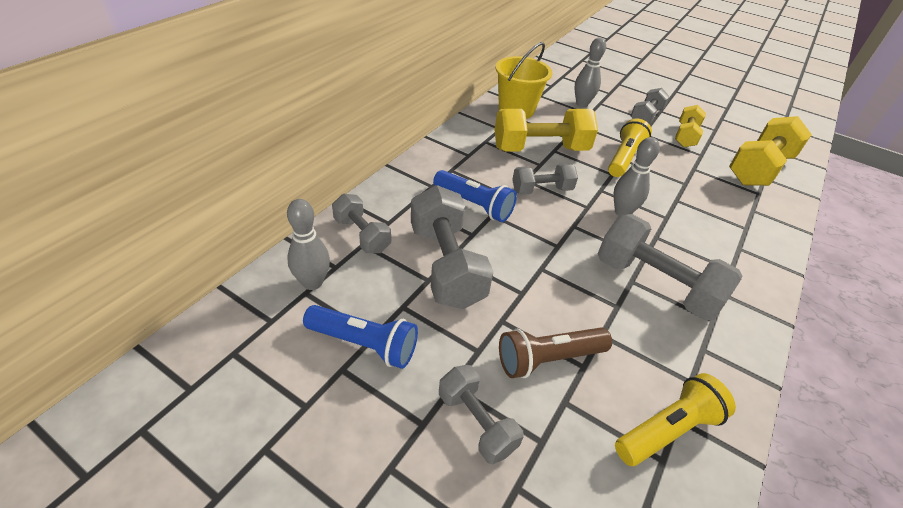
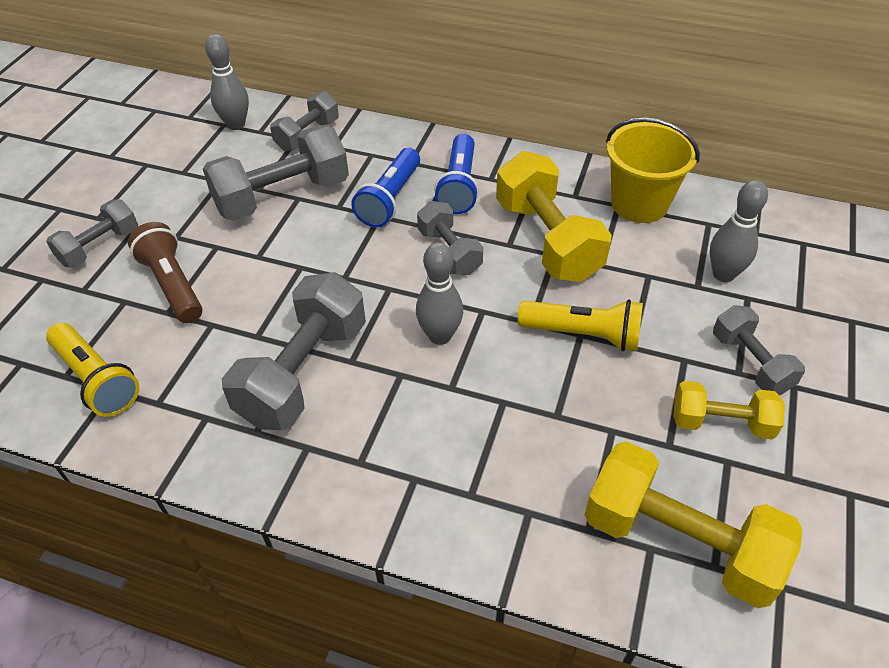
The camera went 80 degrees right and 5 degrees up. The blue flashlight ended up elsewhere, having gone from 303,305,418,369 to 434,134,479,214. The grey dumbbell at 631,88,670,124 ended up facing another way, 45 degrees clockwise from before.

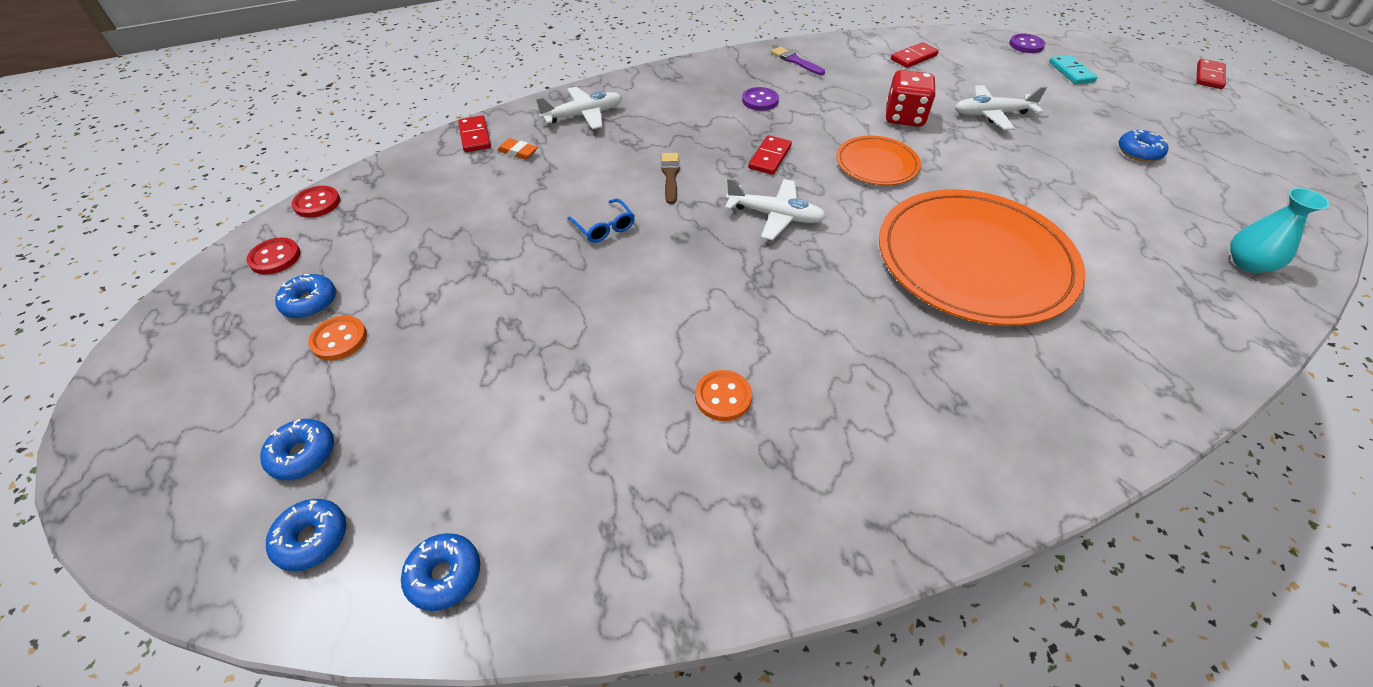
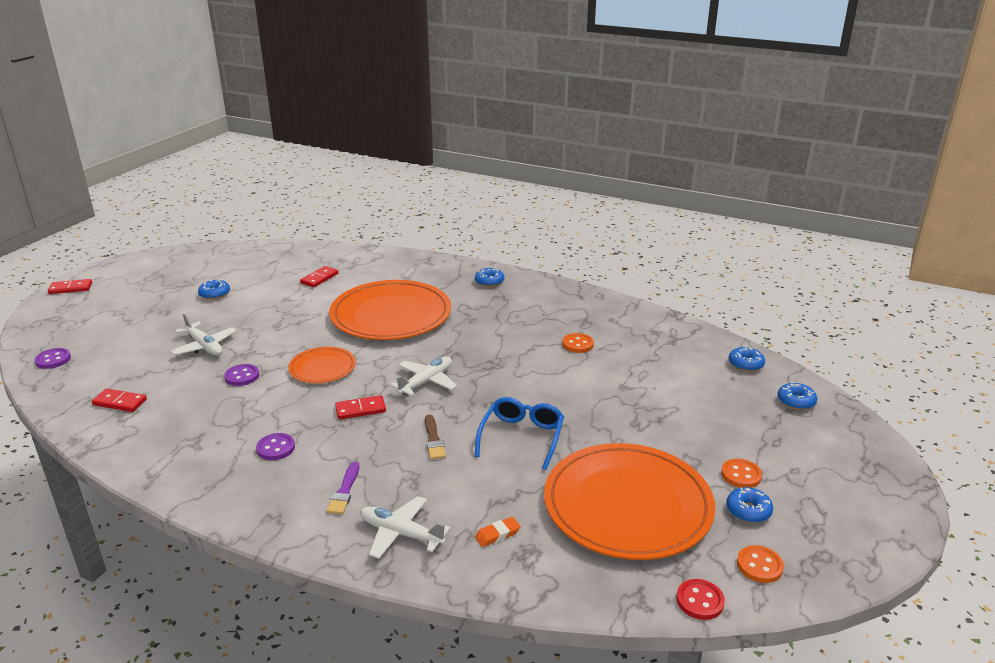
The camera went 130 degrees left and 20 degrees down. Where the red dice stood at 886,70,936,127, the purple button came to stand at 224,364,259,386. The red domino ended up elsewhere, having gone from 458,115,491,152 to 300,266,338,287. The purple brush ended up elsewhere, having gone from 771,46,825,75 to 326,462,359,514. The white plane at 725,178,826,240 ended up facing another way, 60 degrees clockwise from before. The brown brush at 661,153,680,204 ended up facing another way, 60 degrees counterclockwise from before. The blue donut ended up elsewhere, having gone from 260,419,334,480 to 475,268,504,287. The size of the blue glasses at 567,199,635,243 changed by a factor of 1.70. The orange eraser at 497,138,538,160 ended up facing another way, 75 degrees clockwise from before. The second view gained the orange plate at 544,443,715,560. What was the red button at 246,238,301,275 turned into the orange button at 737,545,784,583. The second view lost the turquoise domino at 1049,55,1098,84. The second view lost the turquoise vase at 1230,188,1329,273.

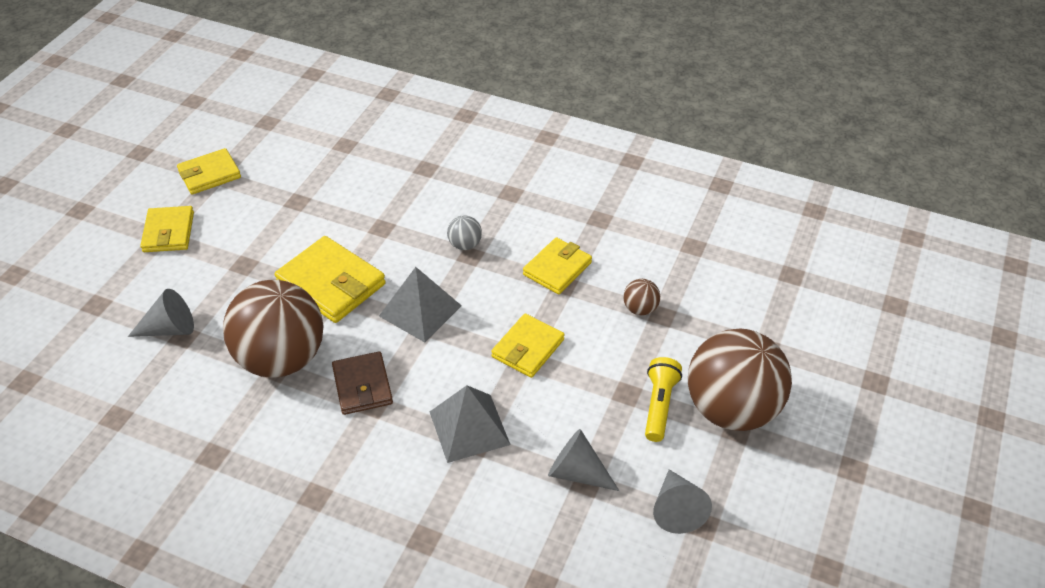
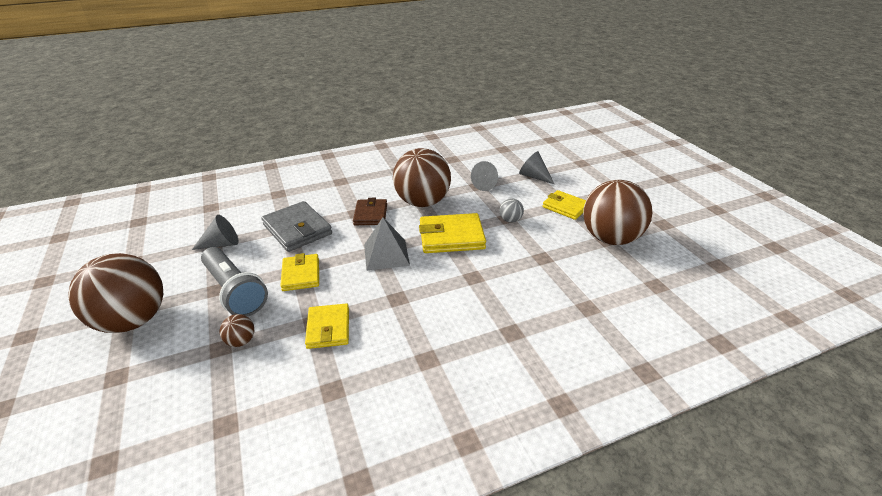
The camera went 135 degrees right and 10 degrees down. The second view gained the grey flashlight at 201,247,268,316. Where the grey pyramid stood at 430,385,511,463, the grey wallet came to stand at 262,201,332,252. The brown wallet at 332,351,393,415 ended up facing another way, 60 degrees clockwise from before. The grey ball ended up elsewhere, having gone from 447,215,482,250 to 499,198,524,223. The grey cone ended up elsewhere, having gone from 653,469,712,534 to 519,151,554,184. Where the yellow wallet stood at 177,148,241,194, the brown ball came to stand at 583,180,652,245. The second view lost the yellow flashlight at 645,357,682,442.

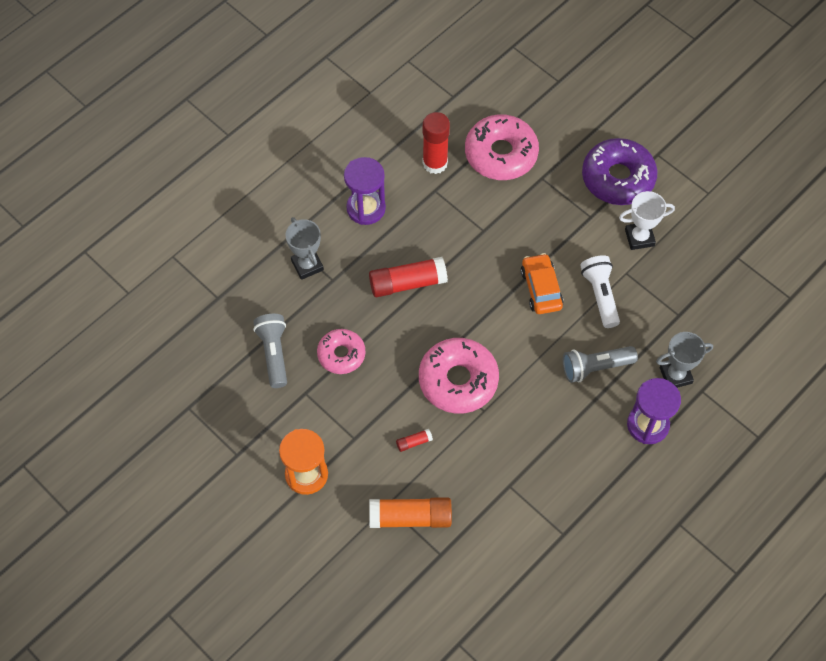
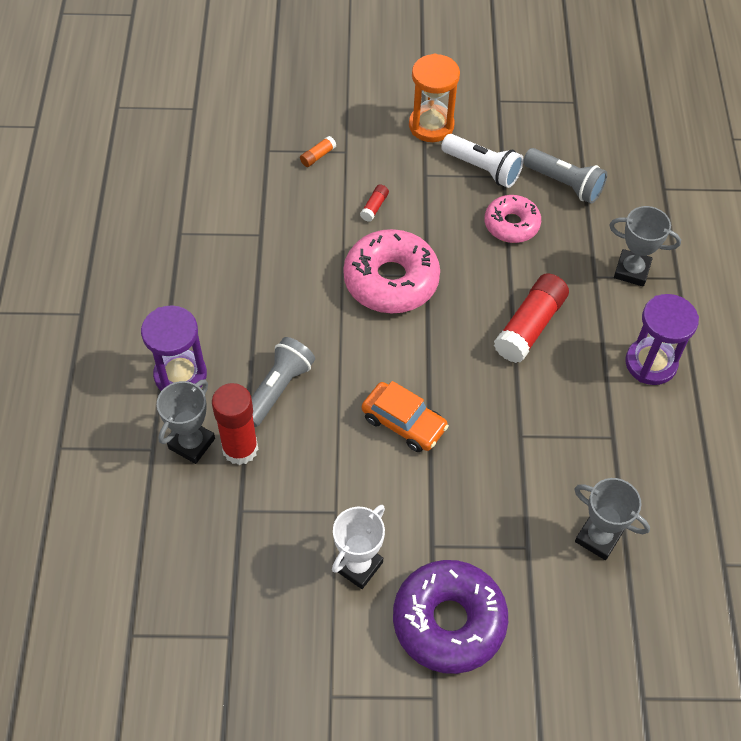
The camera went 135 degrees right and 5 degrees down. The red glue stick ended up elsewhere, having gone from 423,112,450,174 to 212,383,258,465. The size of the orange glue stick at 369,497,452,528 changed by a factor of 0.44. The white flashlight ended up elsewhere, having gone from 580,255,620,328 to 441,134,524,188. Where the pink donut stood at 465,114,539,180, the grey trophy came to stand at 574,478,650,560.

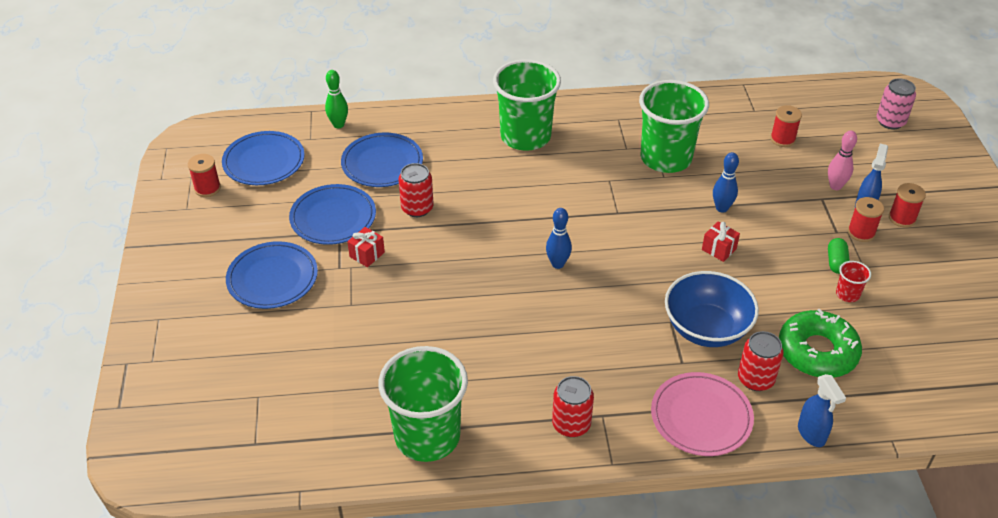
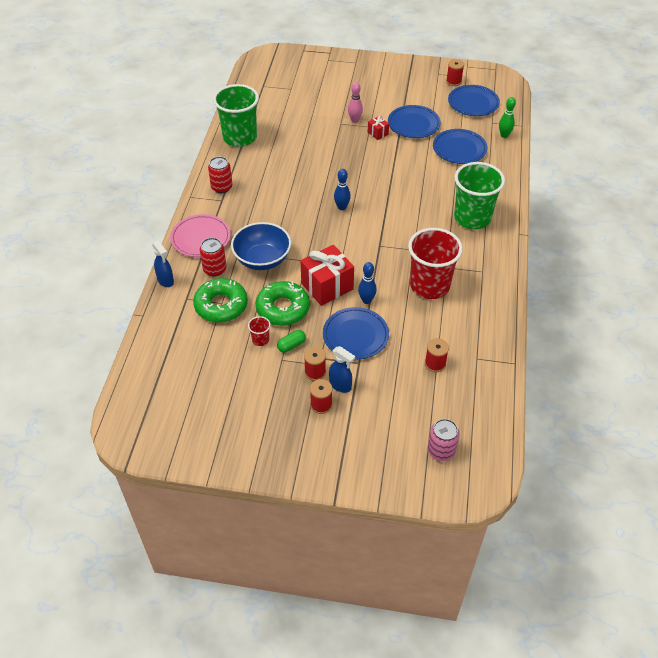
The camera went 105 degrees right and 5 degrees up. The blue spray bottle at 798,374,846,447 ended up facing another way, 120 degrees counterclockwise from before. The second view gained the green donut at 256,281,310,326. The green capsule at 828,238,850,274 ended up facing another way, 60 degrees counterclockwise from before. The size of the red gift at 702,222,740,262 changed by a factor of 2.11. The blue plate ended up elsewhere, having gone from 226,241,318,309 to 323,307,389,360. The pink bowling pin ended up elsewhere, having gone from 828,131,857,190 to 348,82,363,123. What was the green cup at 639,80,709,173 turned into the red cup at 408,228,463,299. The second view lost the red can at 398,163,434,217.

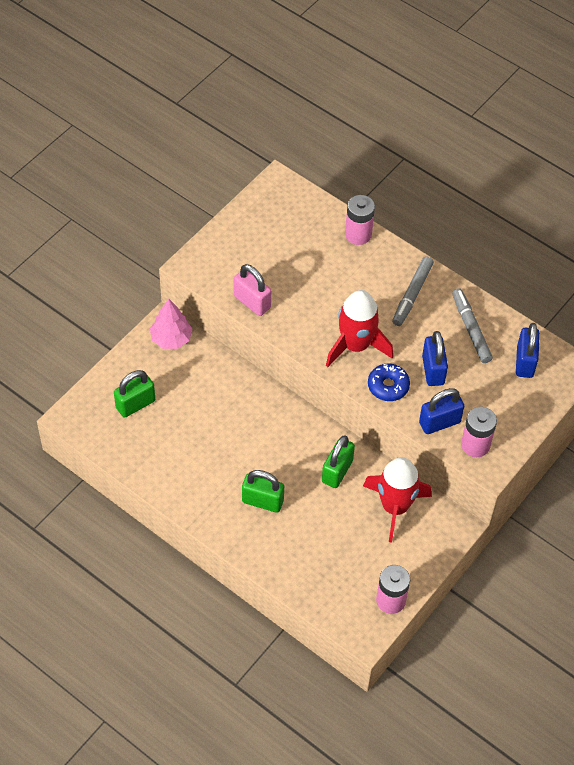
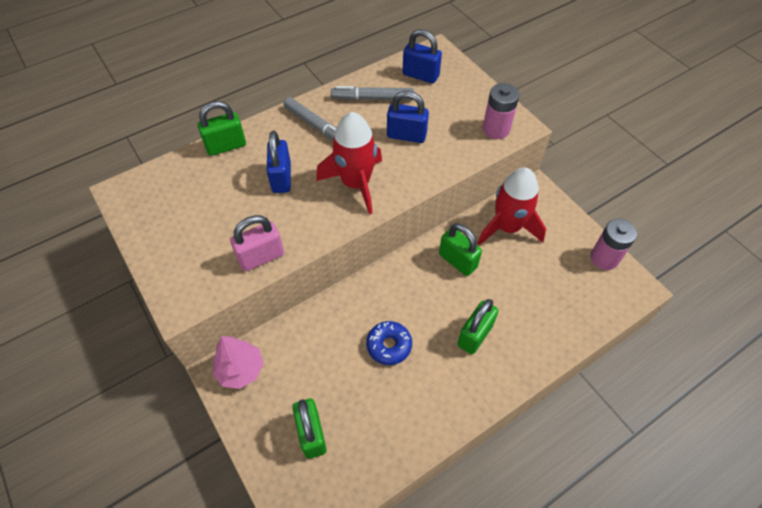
The camera went 70 degrees left and 0 degrees up. Where the pink battery stood at 345,195,375,245, the green padlock came to stand at 198,101,246,156. The blue padlock ended up elsewhere, having gone from 419,388,464,434 to 267,131,291,193. The blue donut ended up elsewhere, having gone from 368,364,410,401 to 366,321,412,365.

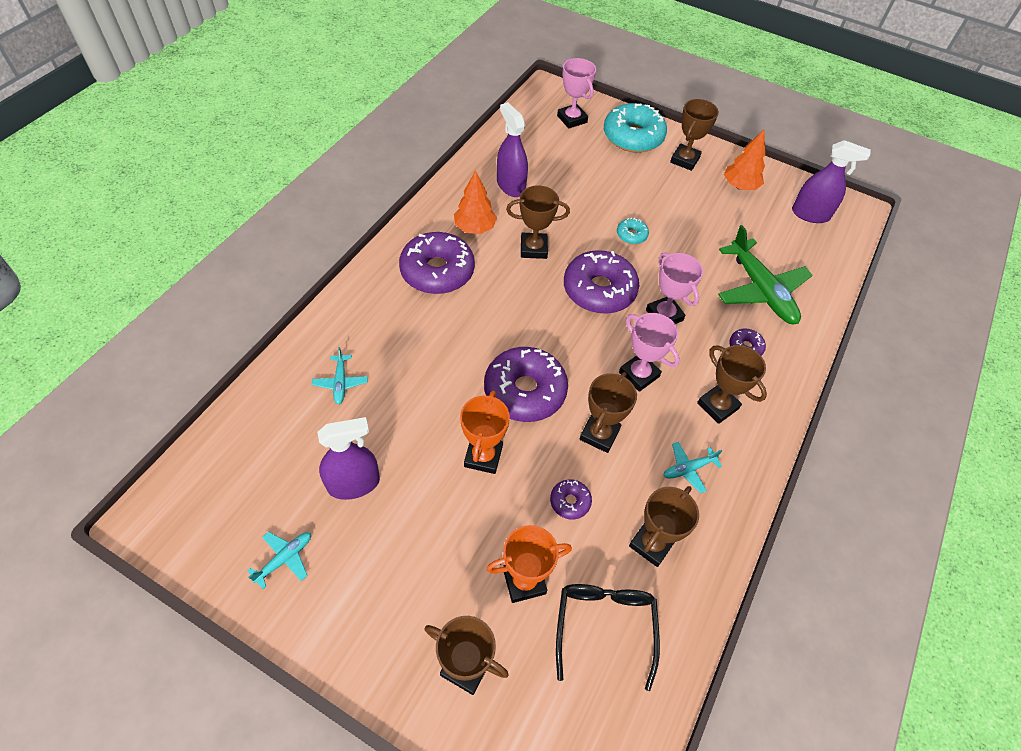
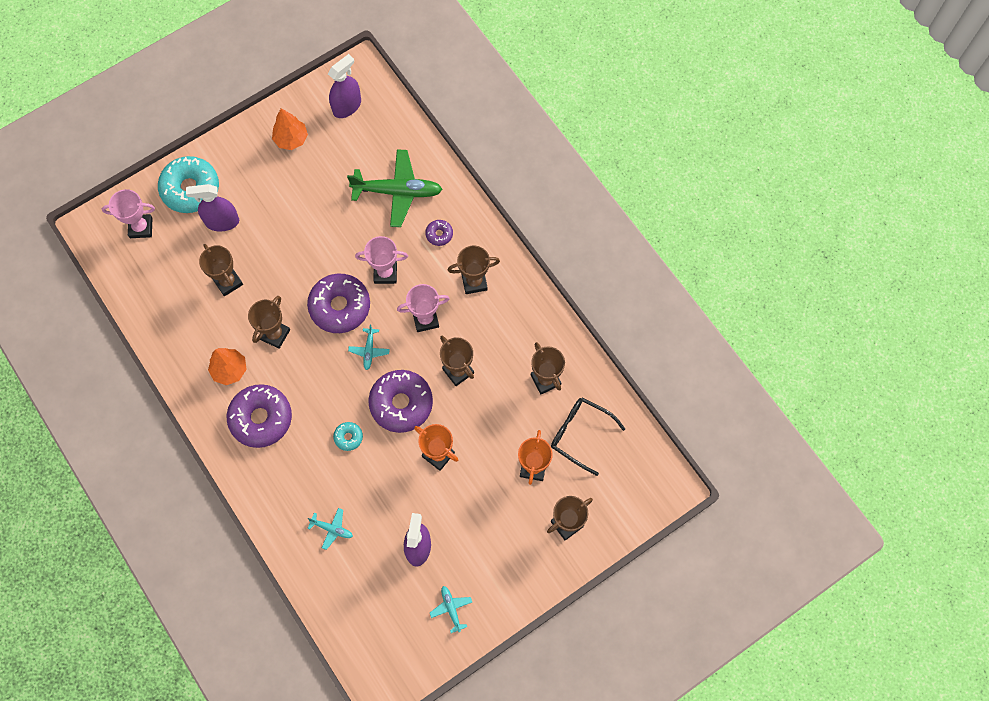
The camera went 60 degrees left and 15 degrees up. The purple spray bottle ended up elsewhere, having gone from 497,102,528,197 to 186,184,239,231. The brown trophy ended up elsewhere, having gone from 670,99,719,171 to 199,244,243,296. The turquoise donut ended up elsewhere, having gone from 617,218,649,244 to 333,422,363,451. The turquoise plane ended up elsewhere, having gone from 663,442,722,493 to 348,324,390,370. The second view lost the purple donut at 550,479,592,519.

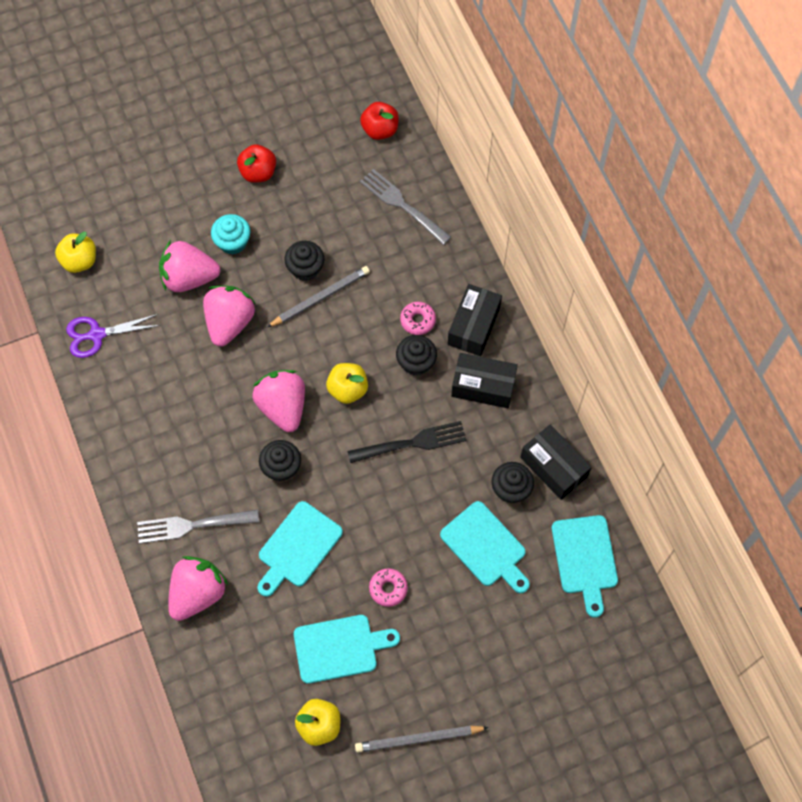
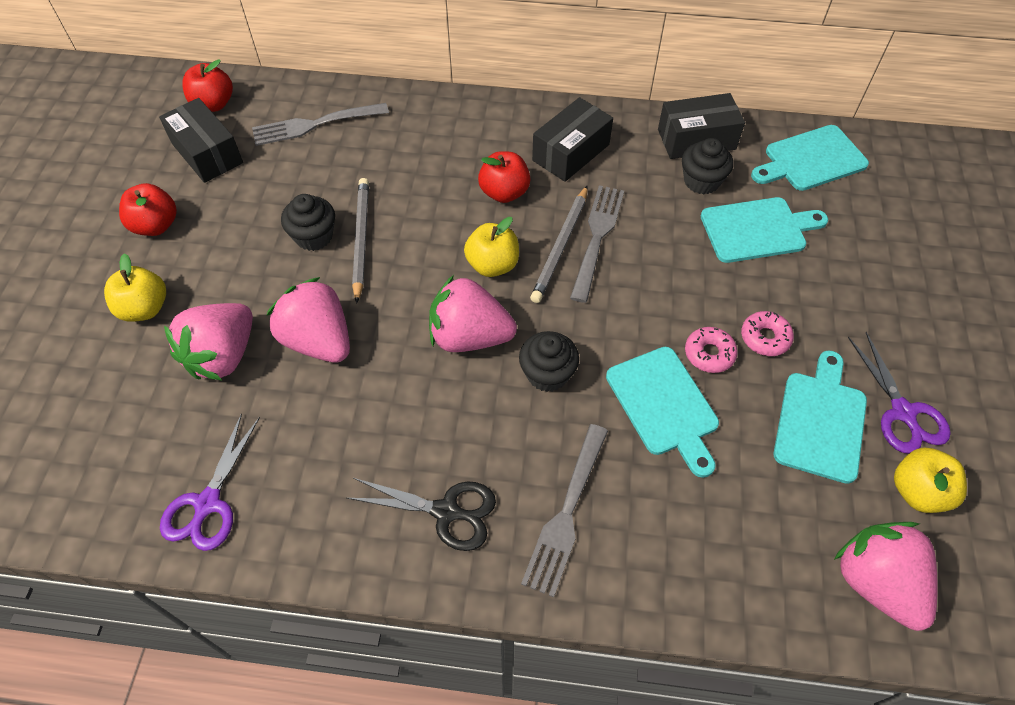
The camera went 60 degrees left and 10 degrees down. The yellow apple ended up elsewhere, having gone from 55,232,96,273 to 104,253,166,322. The black box ended up elsewhere, having gone from 448,284,502,356 to 159,98,243,183. The second view gained the black scissors at 347,478,496,551. Where the black cupcake stood at 396,335,437,376, the red apple came to stand at 478,151,531,203. The grey pencil ended up elsewhere, having gone from 355,726,489,753 to 530,185,588,303. What was the black fork at 348,421,466,463 turned into the grey fork at 570,185,624,303. The pink donut ended up elsewhere, having gone from 400,302,436,335 to 685,327,738,373. The turquoise cutting board at 552,515,618,618 ended up facing another way, 135 degrees clockwise from before. The pink strawberry ended up elsewhere, having gone from 168,556,228,621 to 834,522,938,631. The second view gained the purple scissors at 848,332,951,454. The second view lost the turquoise cupcake at 211,214,250,255.

